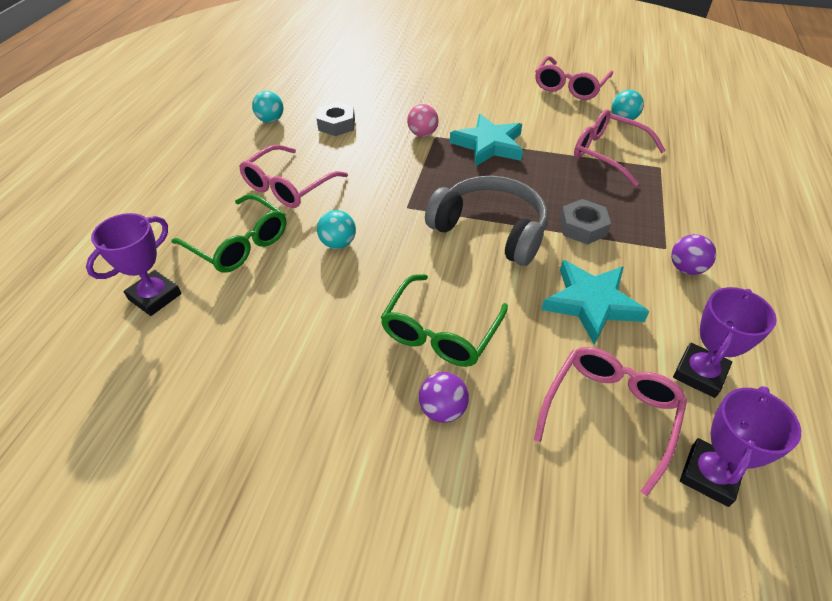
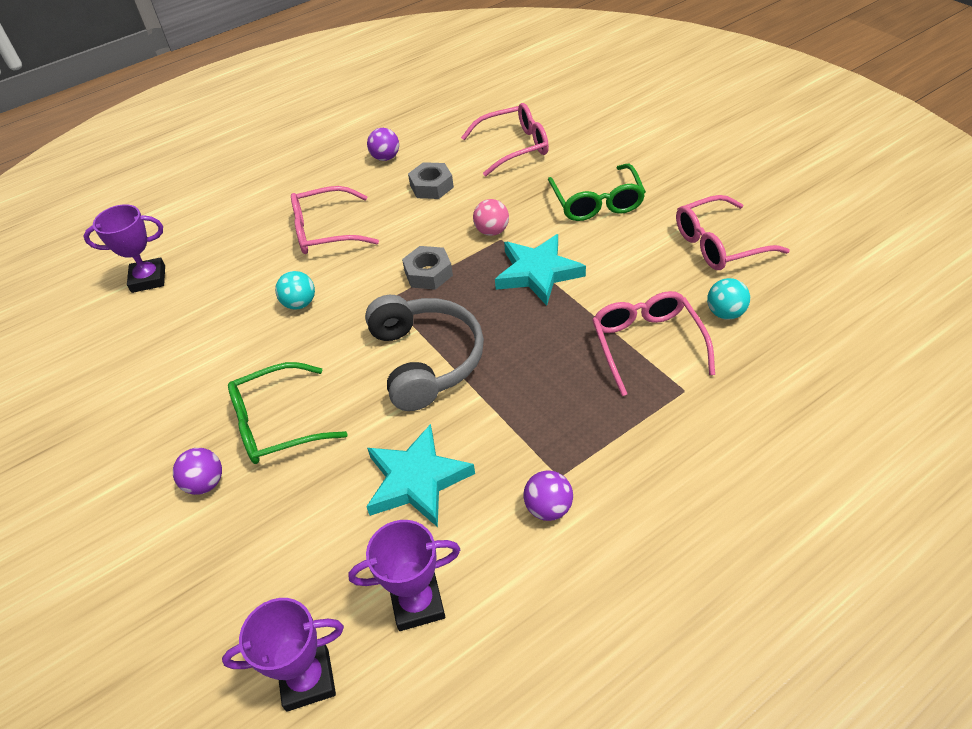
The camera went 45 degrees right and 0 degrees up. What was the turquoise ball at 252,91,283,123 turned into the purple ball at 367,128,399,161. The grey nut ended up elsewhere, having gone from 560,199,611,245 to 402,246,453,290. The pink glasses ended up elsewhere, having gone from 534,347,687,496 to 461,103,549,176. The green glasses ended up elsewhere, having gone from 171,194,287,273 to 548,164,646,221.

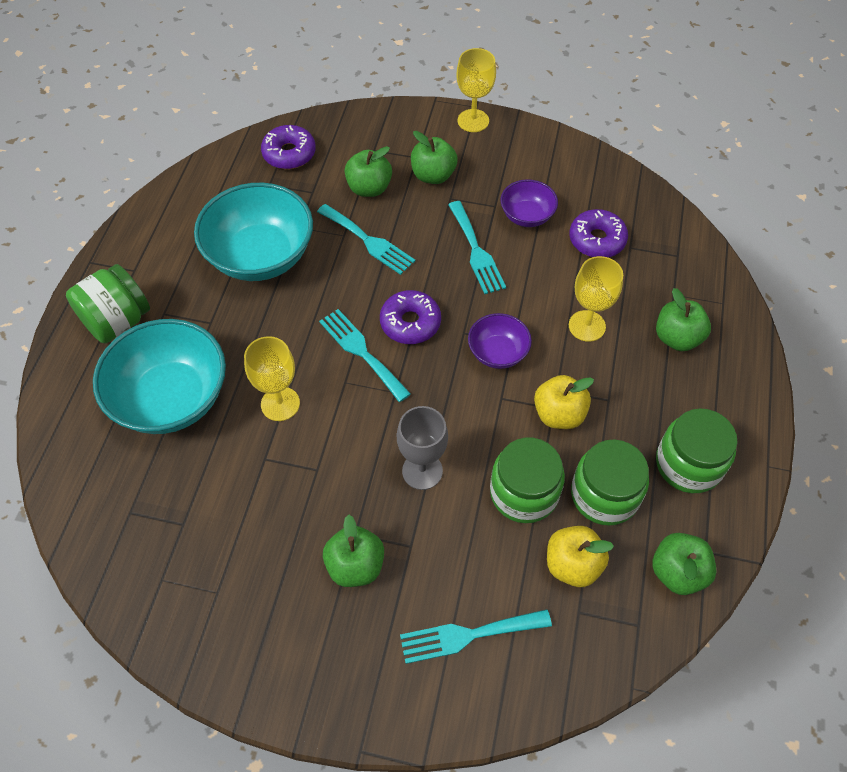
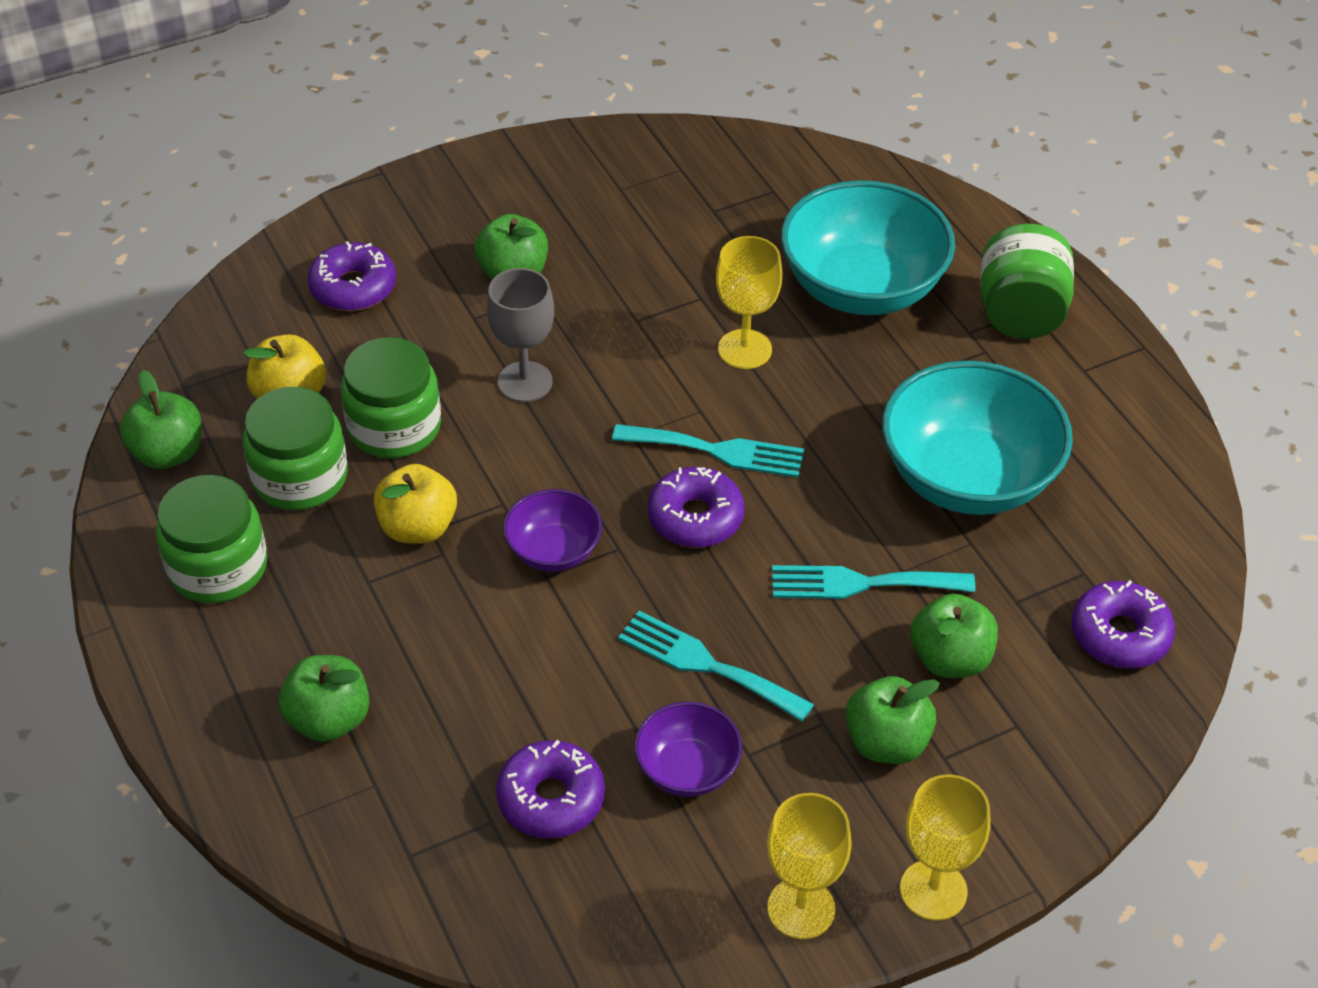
The camera went 140 degrees right and 10 degrees down. Where the turquoise fork stood at 400,609,552,664, the purple donut came to stand at 307,241,396,311. The yellow goblet ended up elsewhere, having gone from 569,256,623,342 to 767,793,852,939.

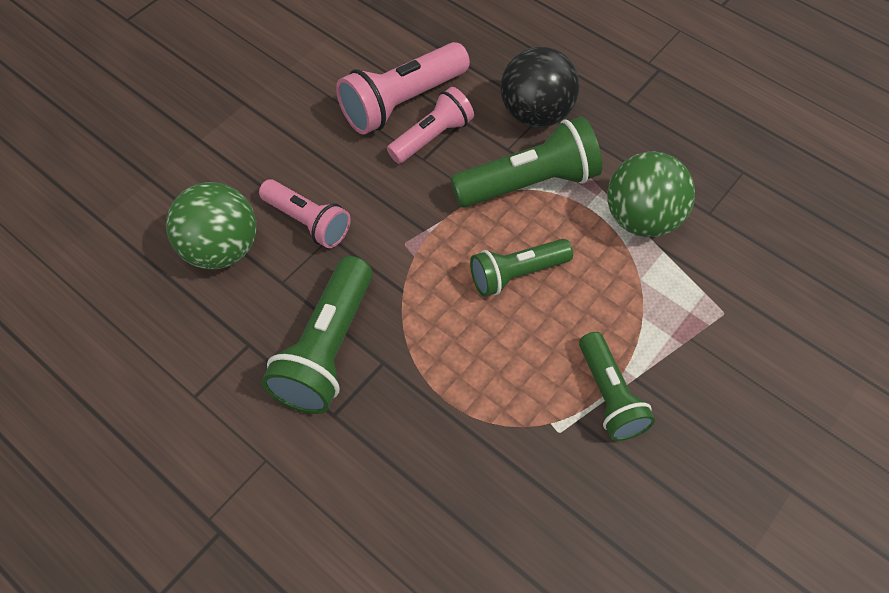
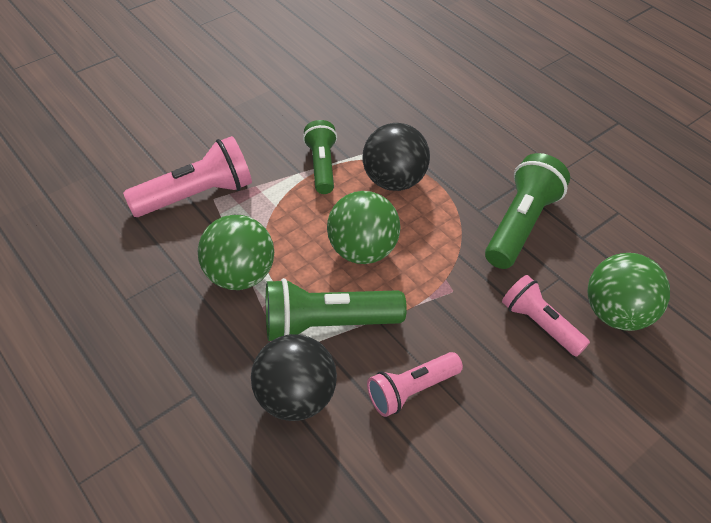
The camera went 170 degrees left and 10 degrees down. The pink flashlight ended up elsewhere, having gone from 336,42,470,135 to 123,136,252,217. Where the green flashlight stood at 470,239,573,297, the green ball came to stand at 327,191,401,264. The second view gained the black ball at 362,123,430,191.

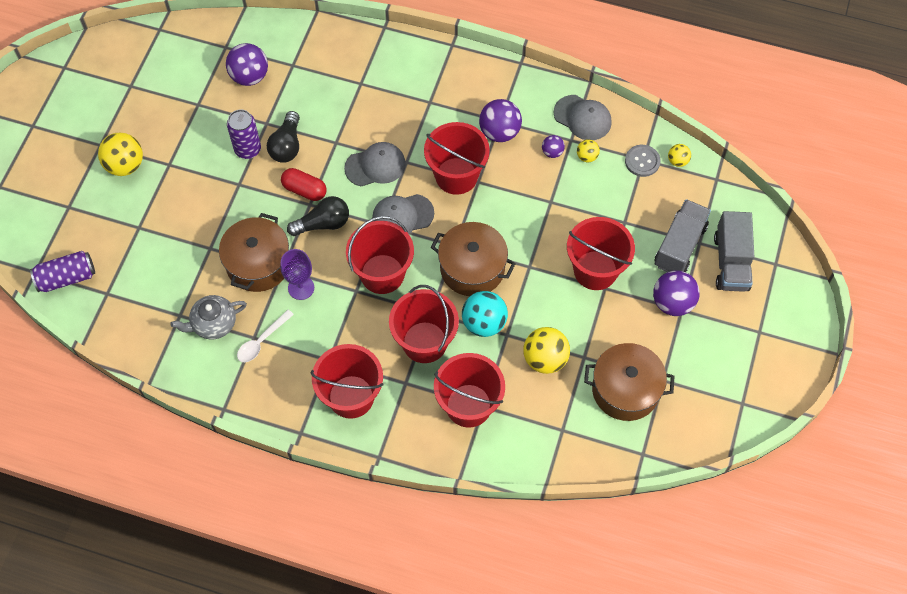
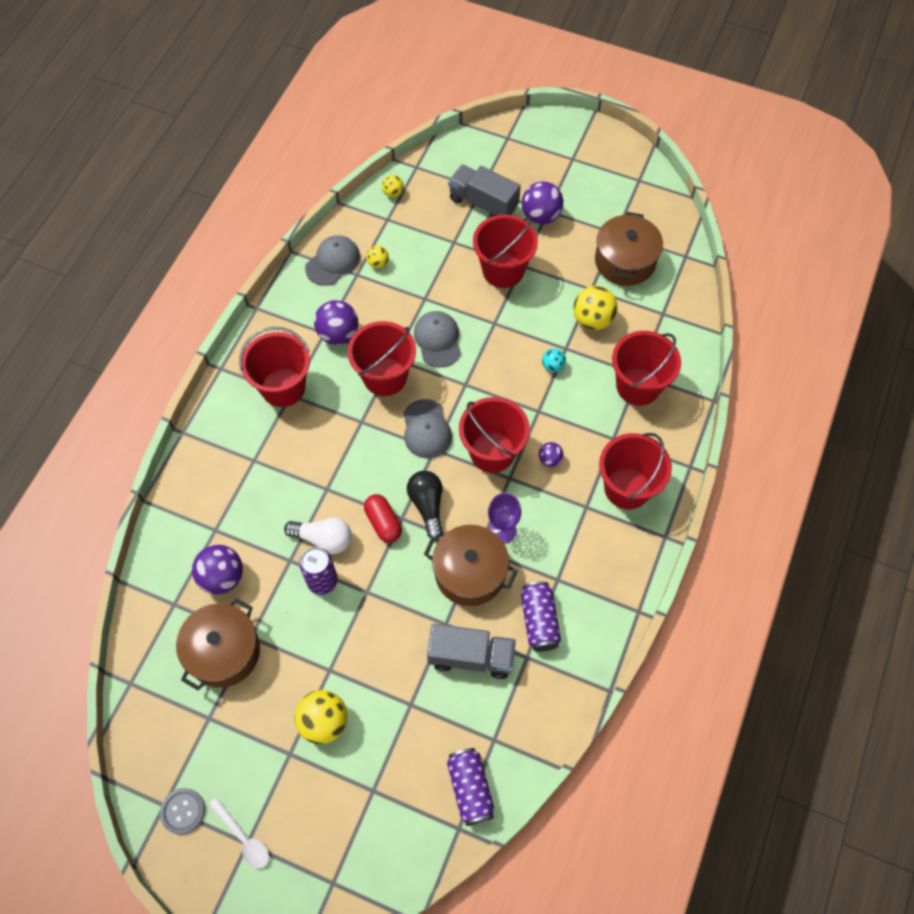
The camera went 85 degrees left and 0 degrees up. The grey button ended up elsewhere, having gone from 625,145,661,177 to 160,788,205,835. The brown pot ended up elsewhere, having gone from 431,222,516,296 to 176,598,260,690. The white spoon ended up elsewhere, having gone from 237,310,294,362 to 209,797,269,869. The red bucket ended up elsewhere, having gone from 389,285,459,363 to 239,327,310,407. What was the black light bulb at 267,111,300,163 turned into the white light bulb at 284,517,351,554. The red capsule at 281,168,326,201 ended up facing another way, 60 degrees counterclockwise from before. The grey cap ended up elsewhere, having gone from 344,142,406,186 to 414,311,461,368. The grey truck ended up elsewhere, having gone from 714,211,754,292 to 427,624,516,679. Where the grey teapot stood at 170,295,247,340, the purple can came to stand at 521,581,561,652. The purple ball ended up elsewhere, having gone from 542,135,565,158 to 539,442,563,467. The size of the turquoise ball at 462,291,508,337 changed by a factor of 0.53.

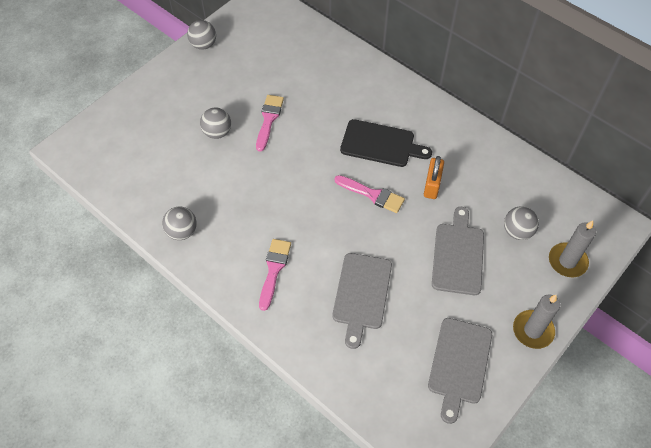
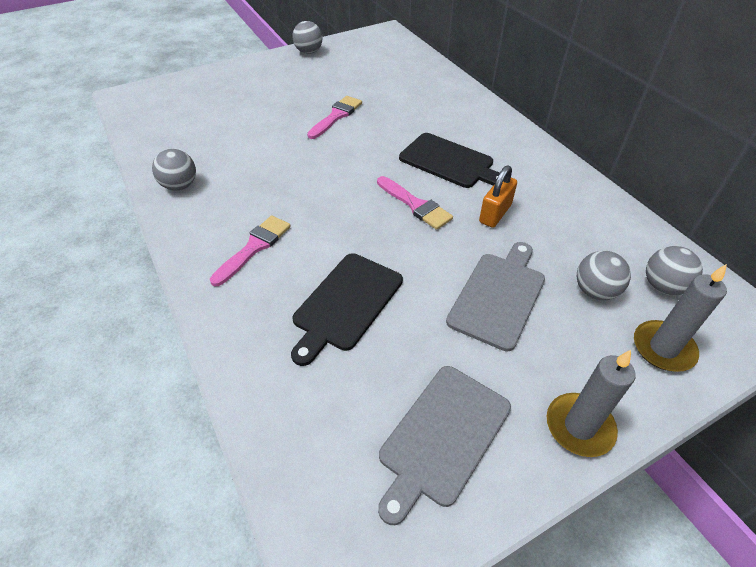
The camera went 20 degrees right and 10 degrees down. What was the grey cutting board at 332,253,392,349 turned into the black cutting board at 291,253,403,366. The grey ball ended up elsewhere, having gone from 200,107,231,139 to 646,246,703,295.

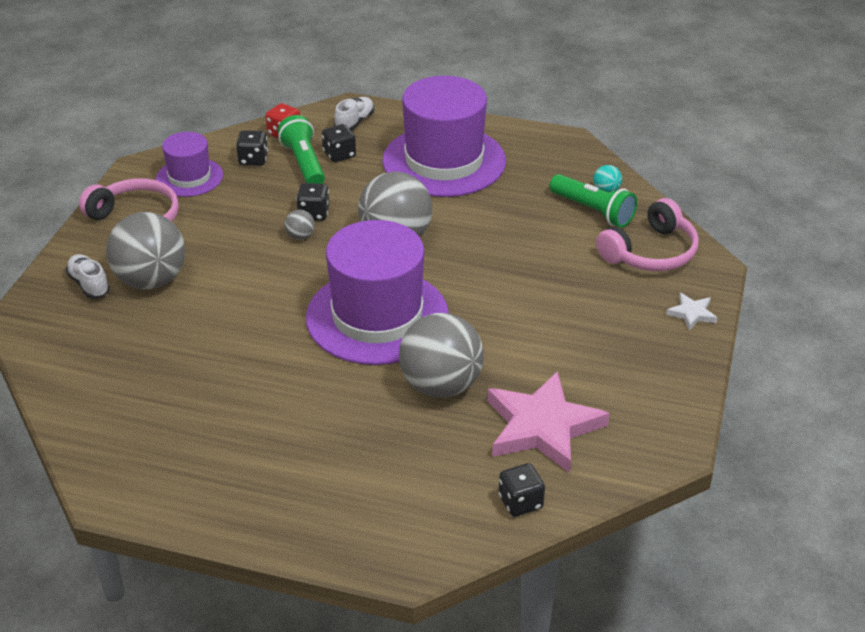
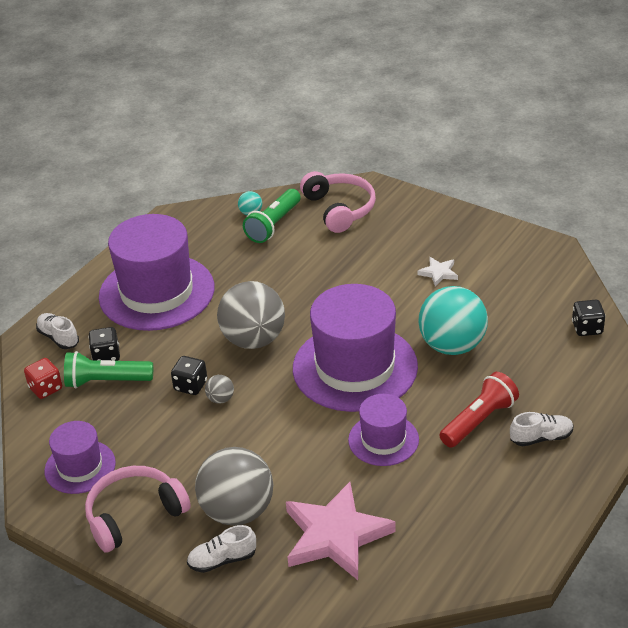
The camera went 70 degrees left and 0 degrees up. The green flashlight at 549,174,637,228 ended up facing another way, 150 degrees clockwise from before. The pink star ended up elsewhere, having gone from 487,371,610,473 to 286,482,396,580. The second view gained the purple hat at 348,394,419,466. The white star ended up elsewhere, having gone from 666,293,717,330 to 418,257,458,286. What was the grey ball at 399,313,484,398 turned into the turquoise ball at 418,286,488,355. The second view gained the red flashlight at 439,372,519,447. The second view gained the white shoe at 510,412,574,447. The second view lost the black dice at 236,130,268,166.

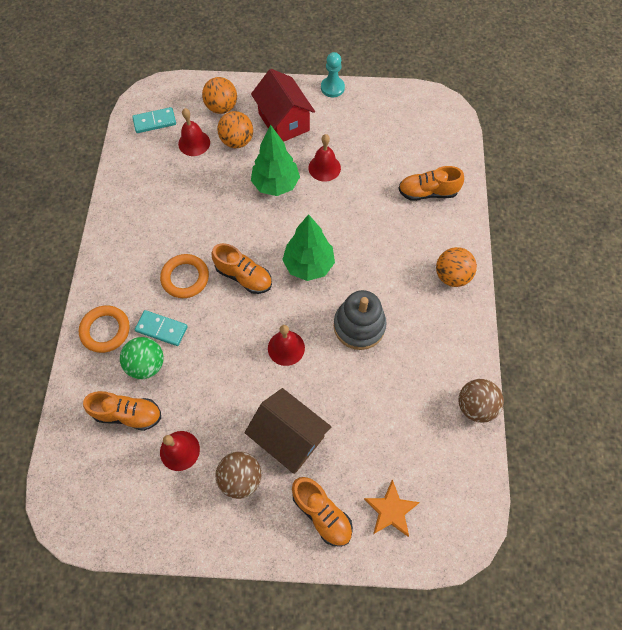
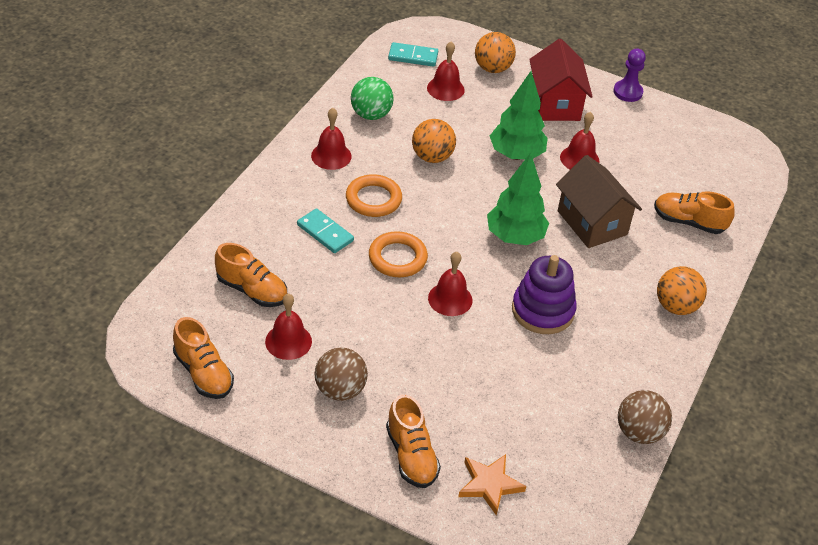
The camera went 20 degrees right and 20 degrees down. The orange shoe ended up elsewhere, having gone from 212,243,272,294 to 173,317,234,399. The second view gained the red bell at 311,108,352,170. The green ball ended up elsewhere, having gone from 120,337,164,379 to 351,77,393,120. The orange ring ended up elsewhere, having gone from 79,305,130,353 to 369,231,428,277. The orange ball ended up elsewhere, having gone from 217,111,253,148 to 412,119,456,163. What was the grey stacking toy at 334,290,387,350 turned into the purple stacking toy at 512,255,577,334. The brown house ended up elsewhere, having gone from 245,388,331,474 to 556,155,642,248. What was the turquoise pawn at 321,52,345,97 turned into the purple pawn at 613,48,646,102.

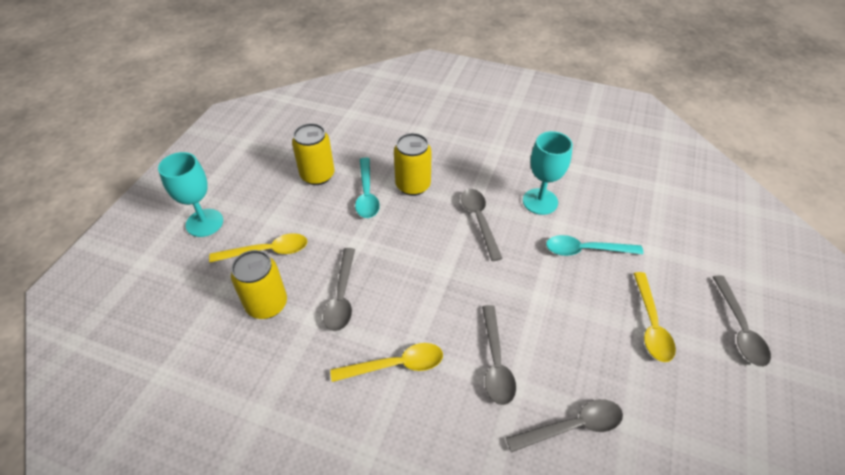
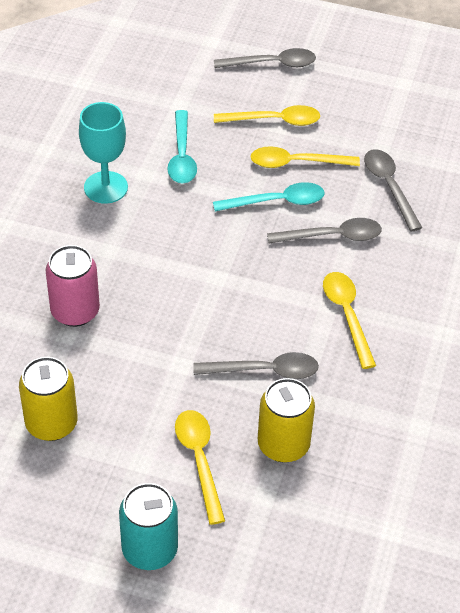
The camera went 95 degrees left and 0 degrees up. What was the yellow can at 394,133,432,196 turned into the pink can at 46,245,100,327. Where the turquoise goblet stood at 158,152,223,237, the turquoise can came to stand at 119,483,178,570. The turquoise spoon ended up elsewhere, having gone from 355,158,380,218 to 213,182,324,212. The second view gained the yellow spoon at 250,146,360,168. The second view lost the grey spoon at 461,189,503,261.

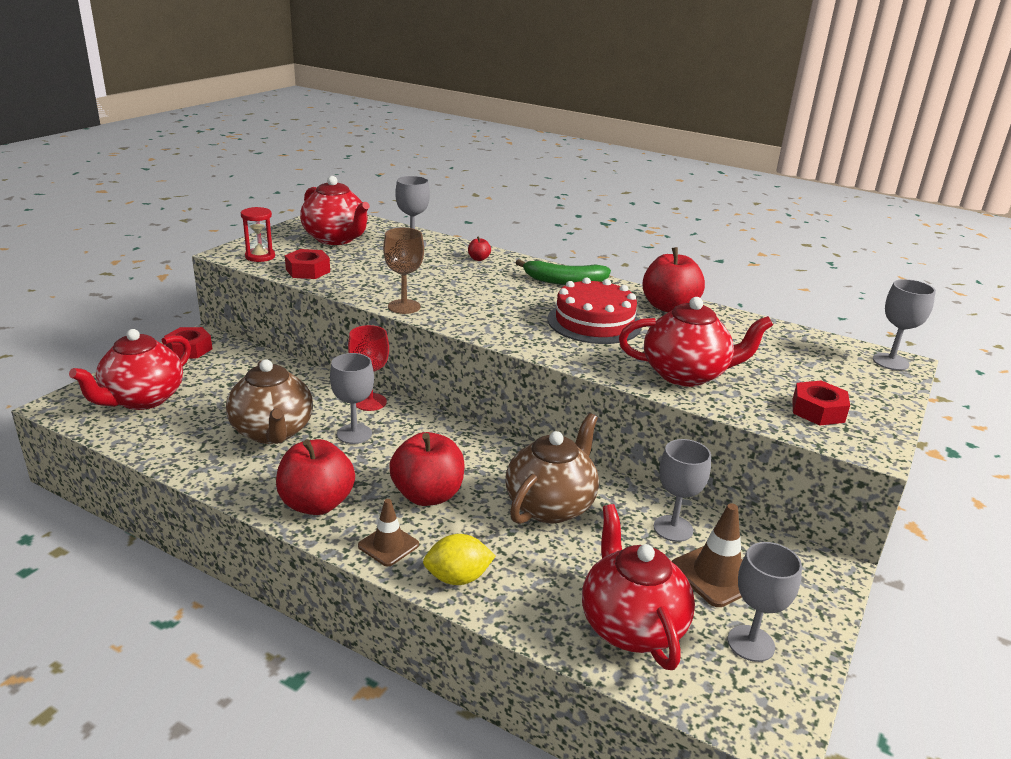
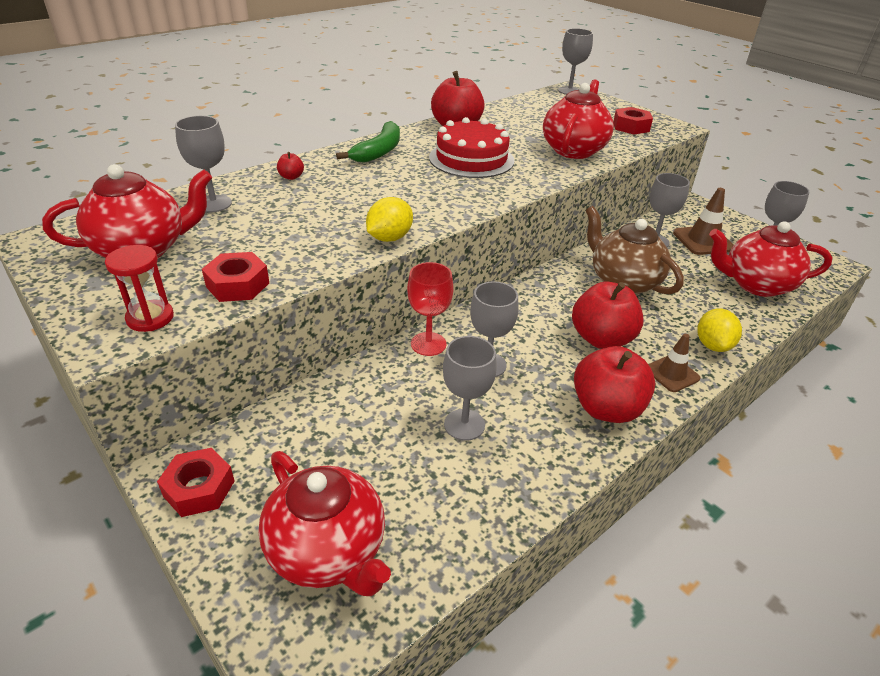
The camera went 70 degrees left and 10 degrees up. Where the brown goblet stood at 383,228,424,314, the yellow lemon came to stand at 366,197,413,242. Where the brown teapot stood at 226,359,313,444, the grey goblet came to stand at 443,336,497,441.

